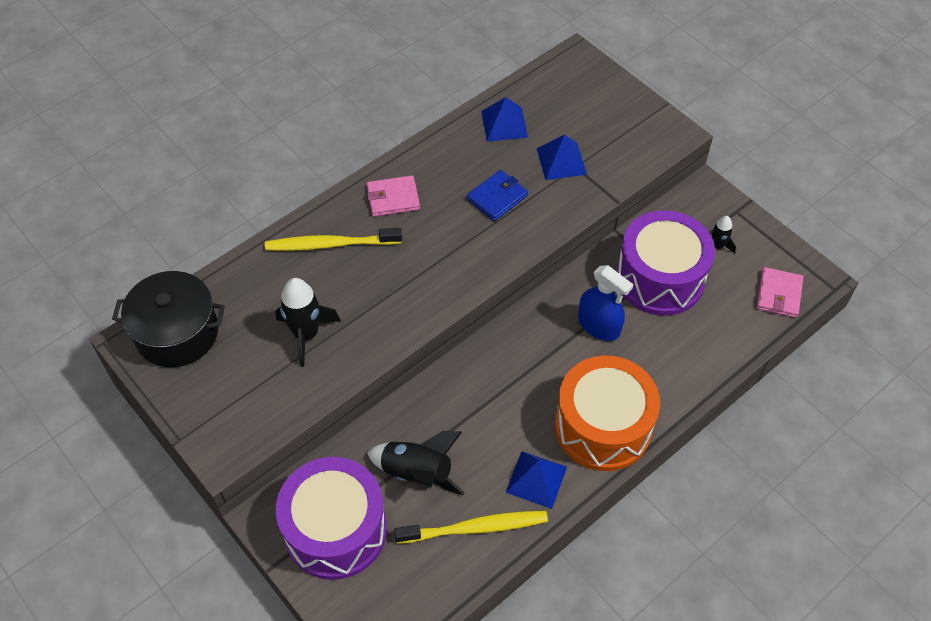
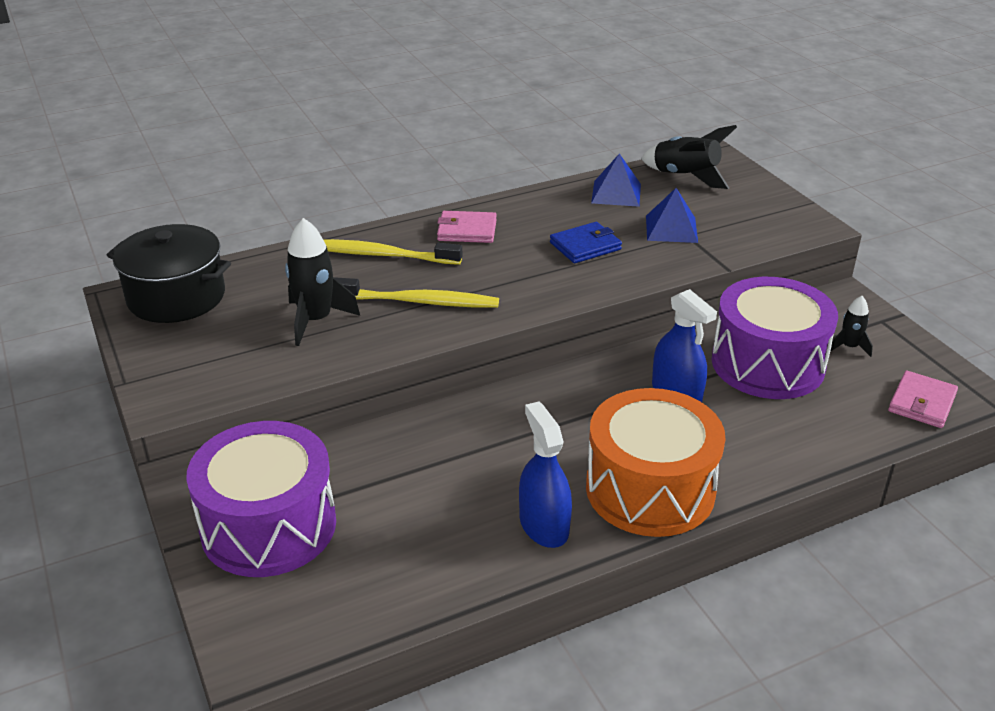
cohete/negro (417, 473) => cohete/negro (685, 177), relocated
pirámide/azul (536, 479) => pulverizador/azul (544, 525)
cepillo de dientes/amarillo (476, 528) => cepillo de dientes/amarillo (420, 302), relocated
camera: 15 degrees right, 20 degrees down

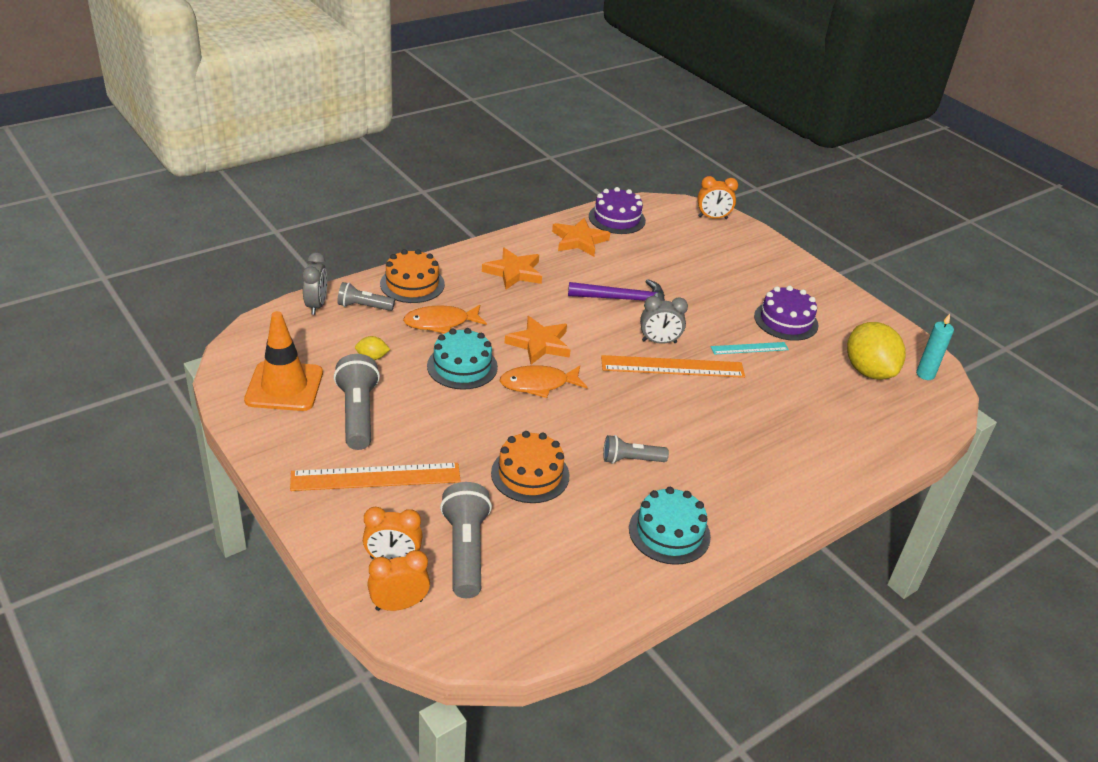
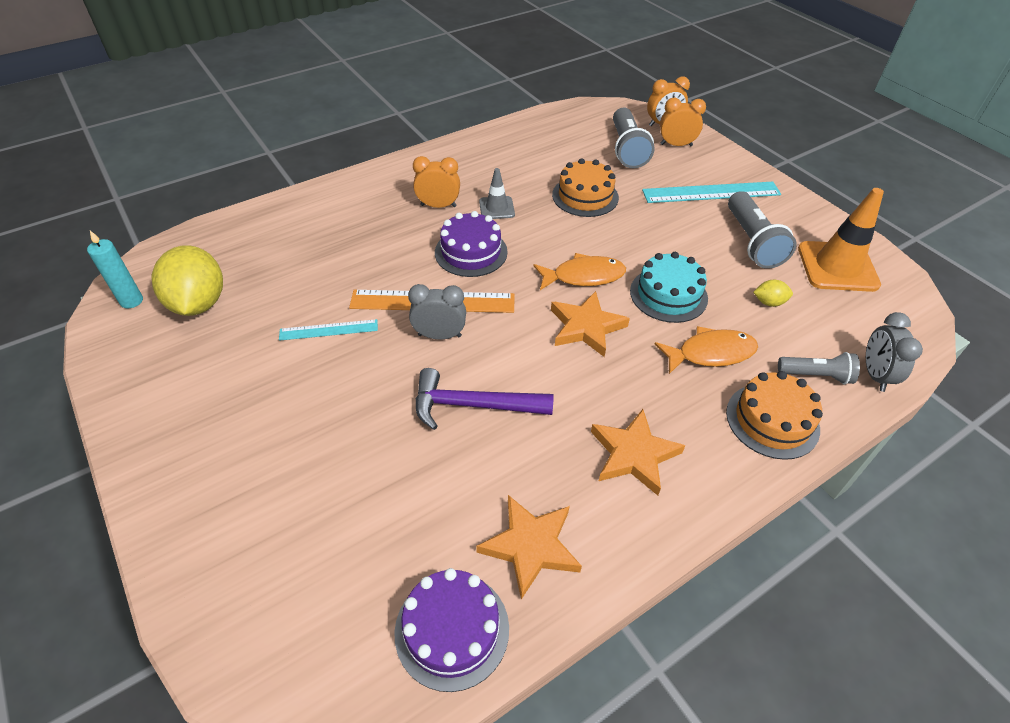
despertador/naranja (712, 217) => despertador/naranja (438, 206), relocated
tarta/morado (786, 320) => tarta/morado (471, 252), relocated
lámpara de mano/gris (631, 460) => cono de tráfico/gris (496, 208)
regla/naranja (376, 477) => regla/turquesa (711, 192)
tarta/turquesa (669, 532) => nothing
camera: 175 degrees left, 10 degrees up

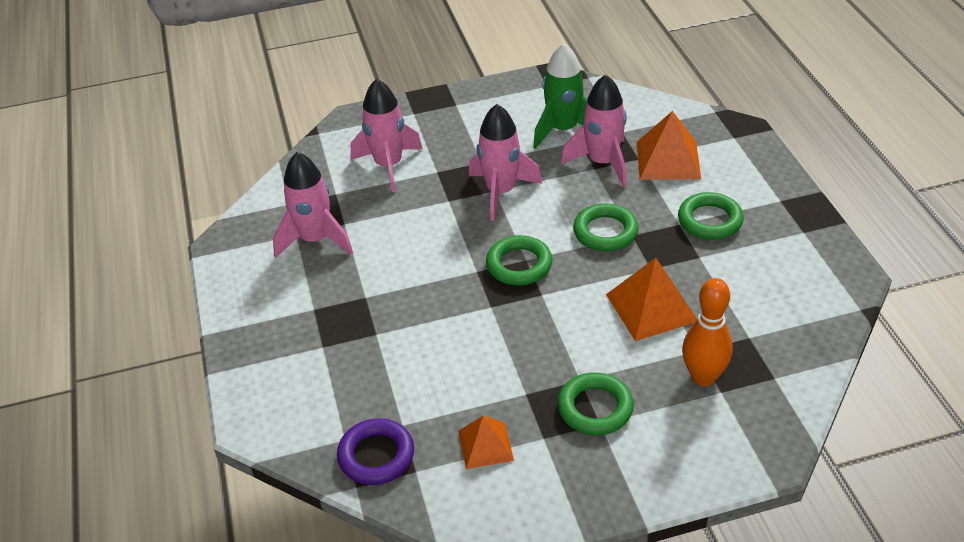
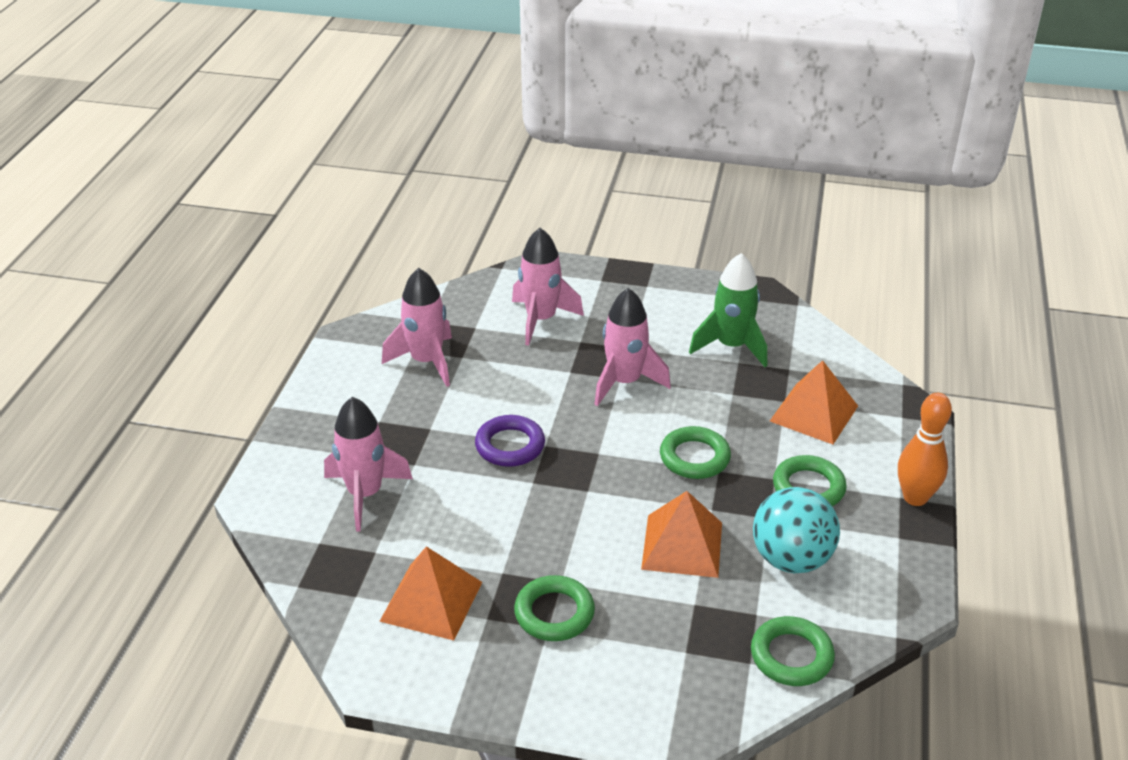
cohete/rosa (602, 163) => cohete/rosa (365, 494), relocated
anillo/verde (519, 265) => anillo/verde (791, 656), relocated
bolo/naranja (703, 377) => bolo/naranja (915, 498), relocated
pirámide/naranja (485, 445) => pirámide/naranja (431, 601), x1.59
anillo/morado (376, 456) => anillo/morado (510, 446), relocated
nothing => pelota/turquesa (791, 559)
camera: 25 degrees right, 5 degrees down

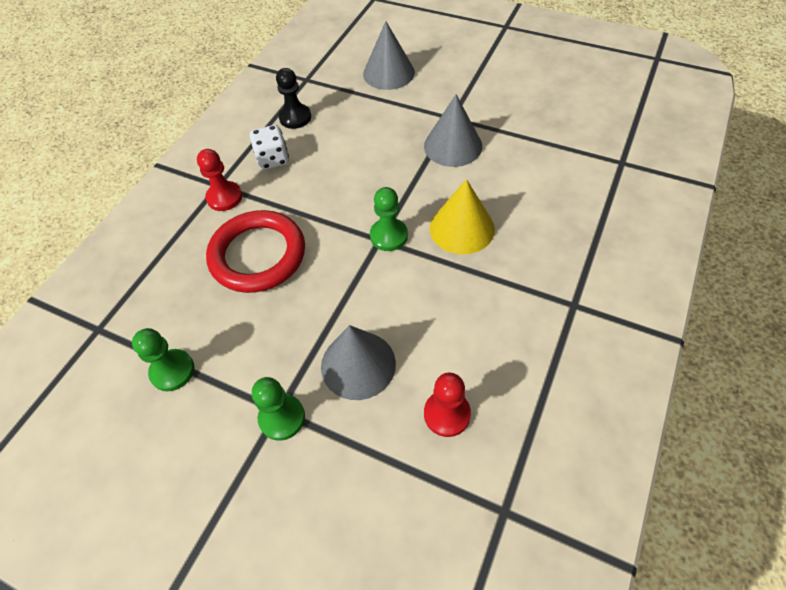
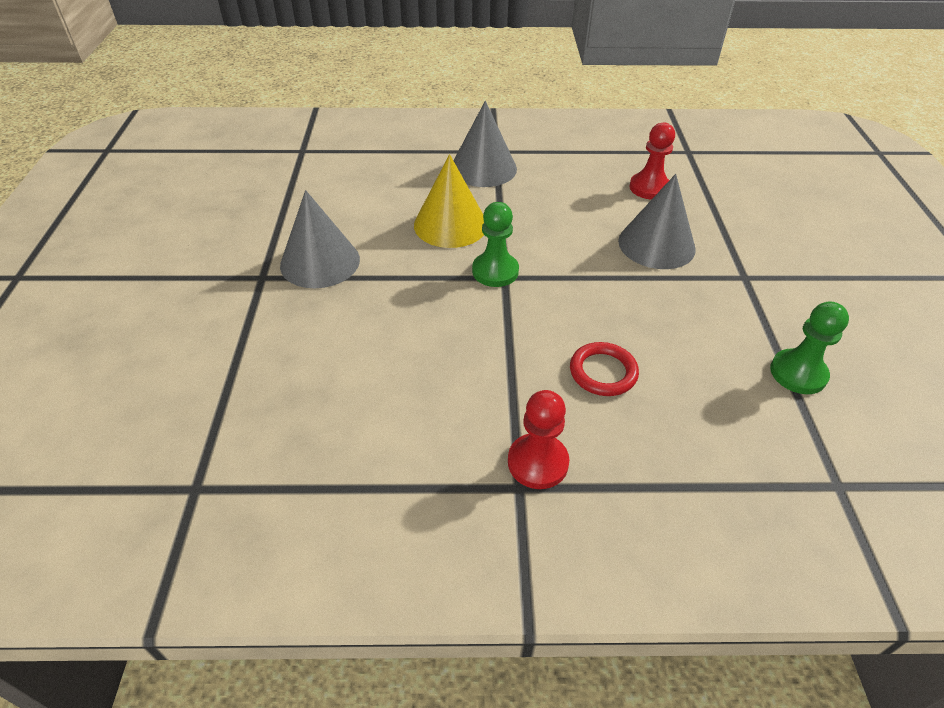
cono/gris (388, 73) => cono/gris (483, 168), relocated
peón/negro (295, 117) => nothing
dado/blanco (273, 159) => nothing
anillo/rojo (258, 255) => anillo/rojo (603, 372), x0.50
peón/verde (282, 418) => nothing
camera: 120 degrees left, 10 degrees down

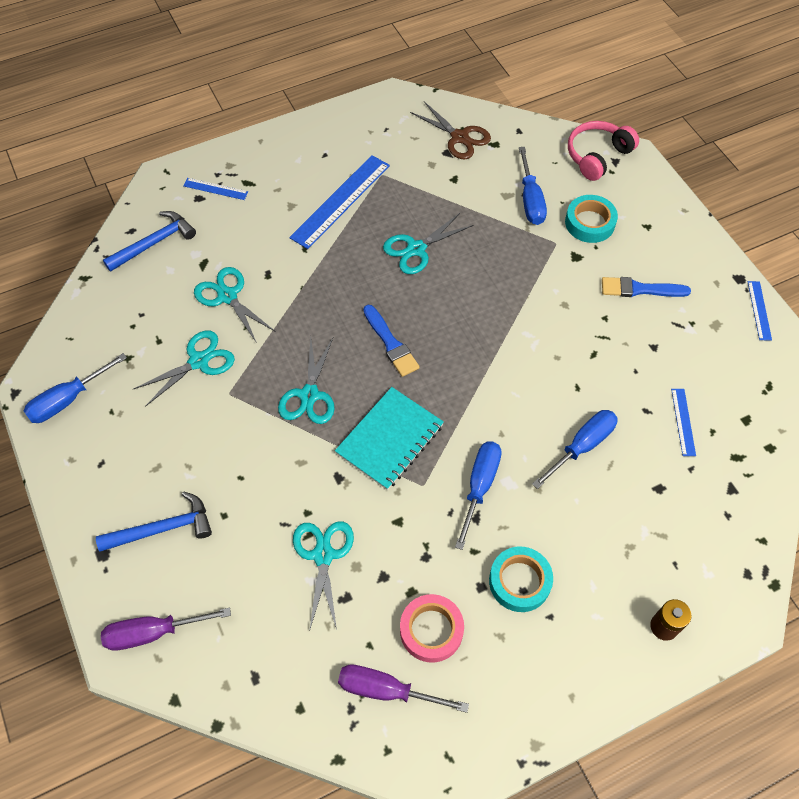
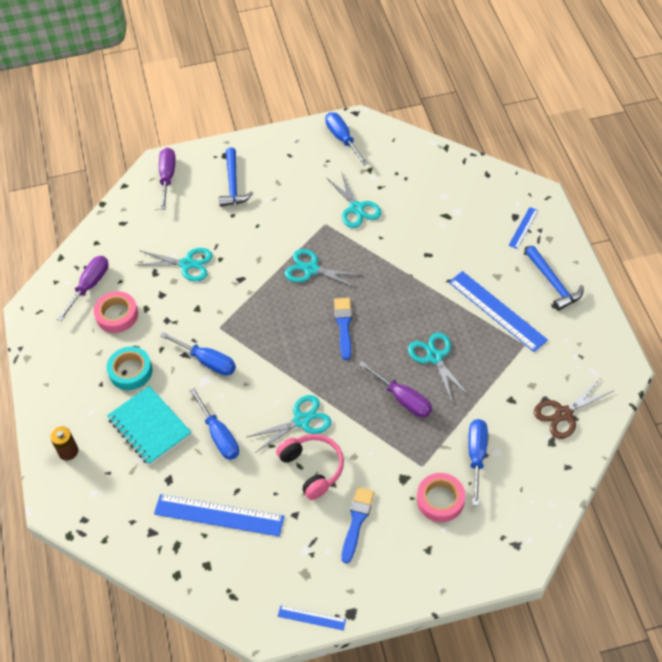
auriculares/rosa (597, 156) => auriculares/rosa (312, 468), relocated
destornillador/azul (530, 199) => destornillador/azul (476, 456), 90 degrees clockwise
cinta adhesiva/turquesa (589, 223) => cinta adhesiva/rosa (440, 500)
martillo/azul (154, 243) => martillo/azul (553, 283), relocated
tijeras/turquesa (227, 296) => tijeras/turquesa (301, 420), relocated
pincel/azul (391, 343) => pincel/azul (343, 325), 105 degrees clockwise
cuaderno/turquesa (390, 439) => cuaderno/turquesa (149, 427), relocated
regla/azul (683, 422) => regla/azul (219, 515), x2.02
nothing => destornillador/morado (402, 398)
camera: 105 degrees right, 5 degrees down

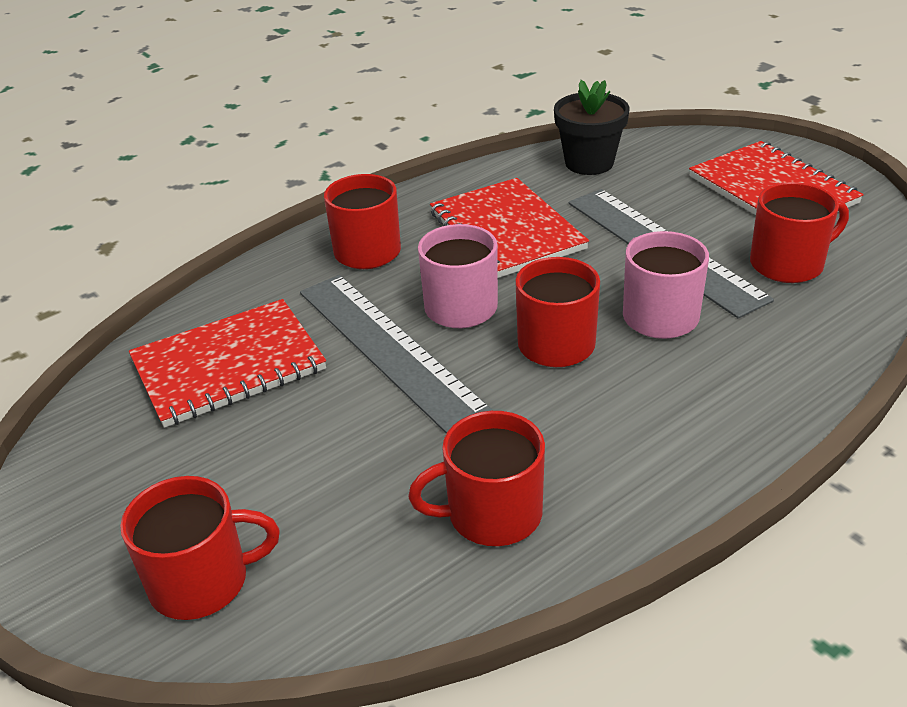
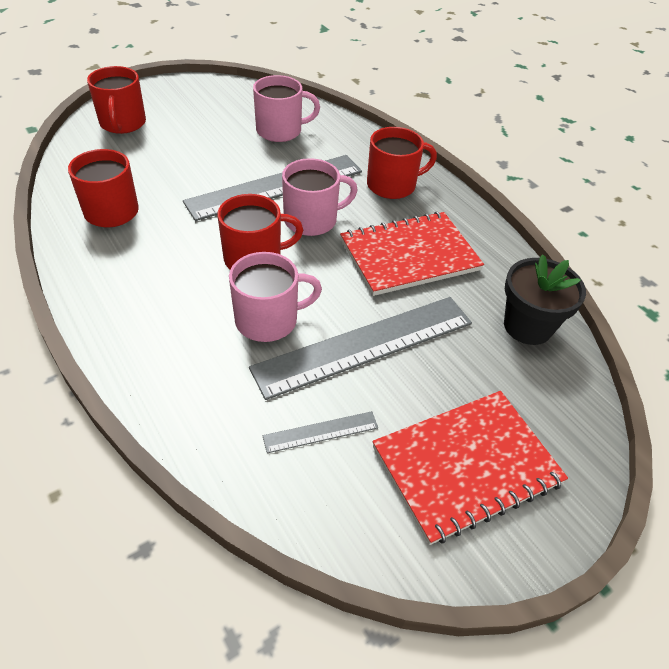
taza/rojo (788, 264) => regla/gris (321, 432)
cuaderno/rojo (228, 365) => taza/rosa (280, 131)
camera: 90 degrees right, 10 degrees up

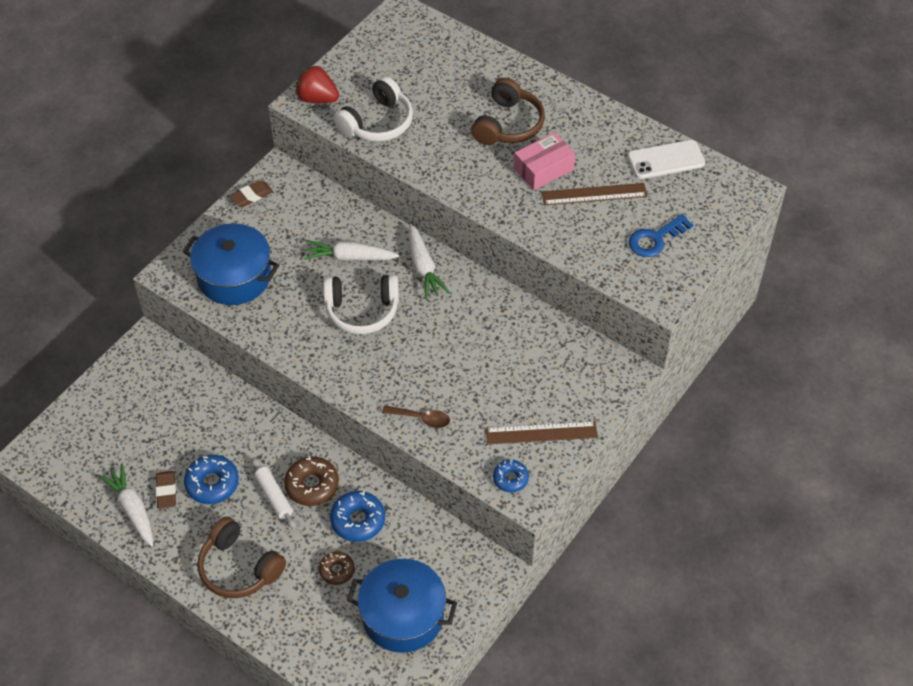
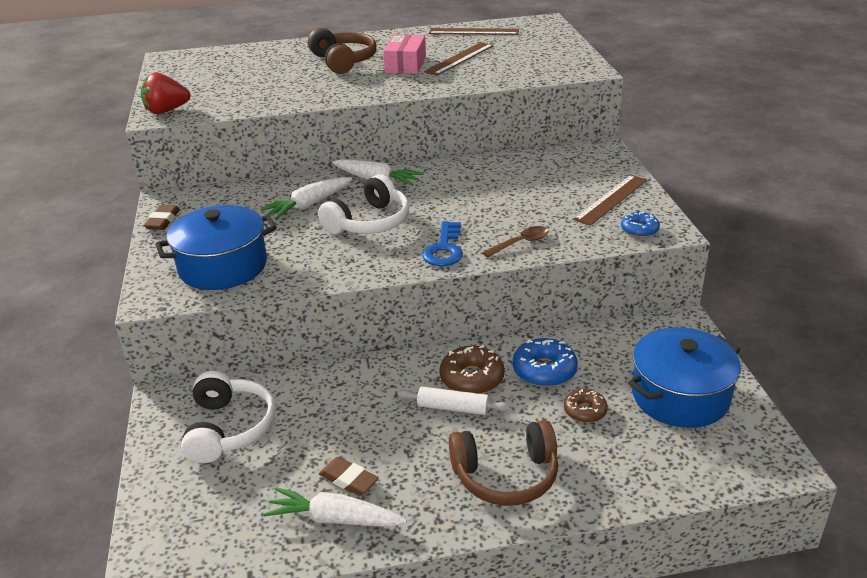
auriculares/blanco (377, 123) => auriculares/blanco (229, 428), relocated
móvil/blanco (666, 160) => regla/marrón (474, 32)
llave/azul (655, 239) => llave/azul (444, 249), relocated
rosquilla/azul (212, 483) => nothing
camera: 45 degrees left, 20 degrees down

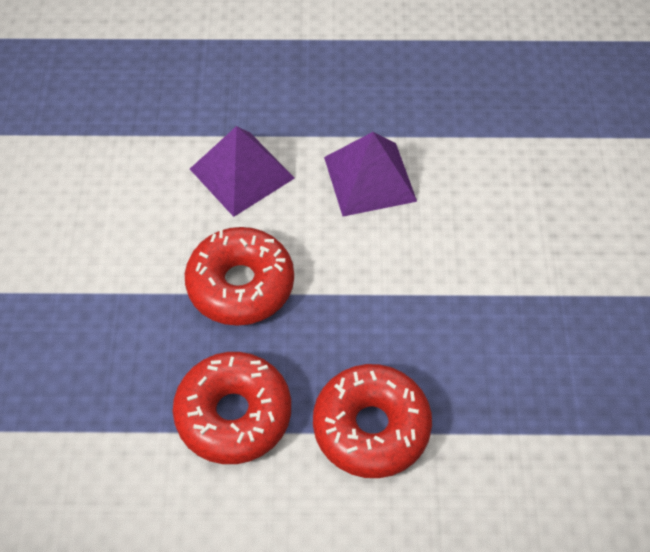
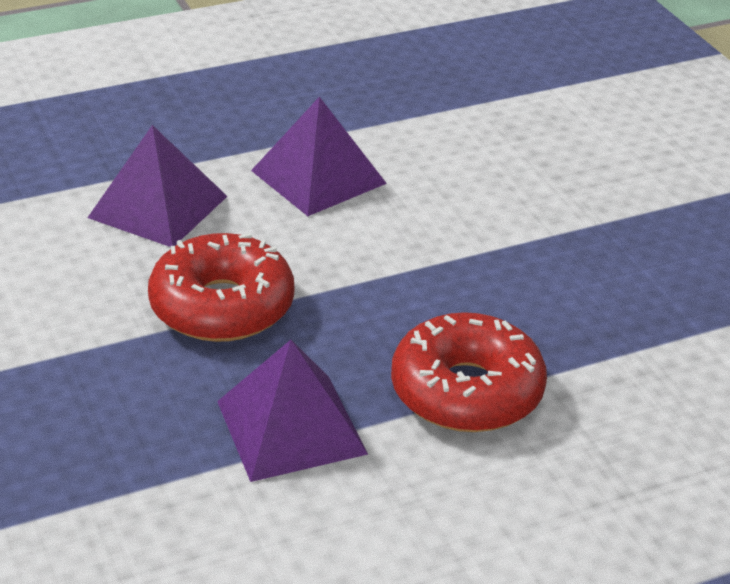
rosquilla/rojo (234, 414) => pirámide/morado (291, 427)
camera: 25 degrees left, 20 degrees down

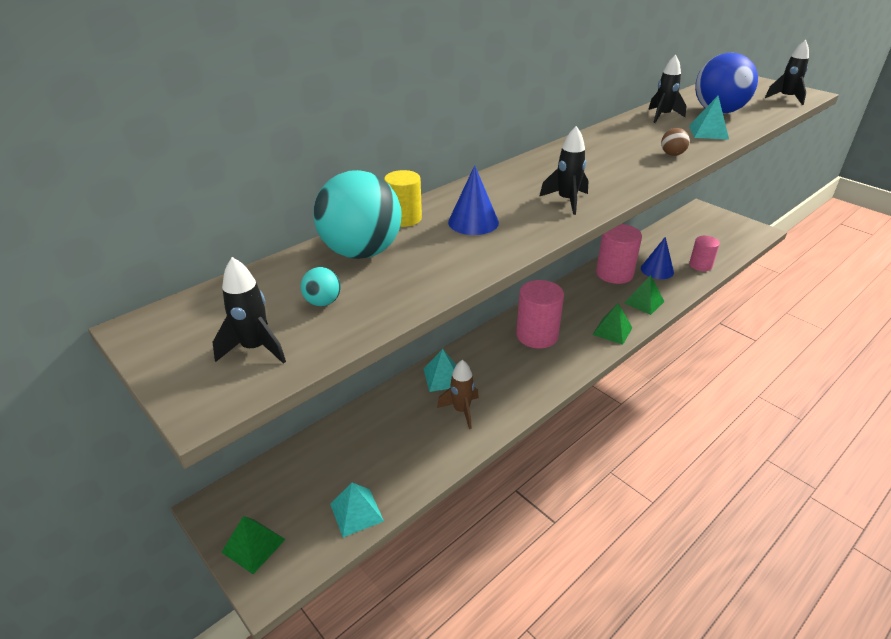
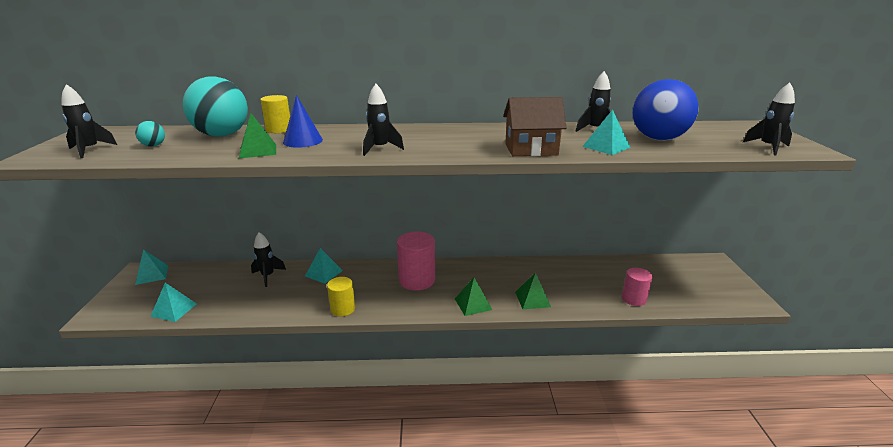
pelota/marrón (672, 154) => casa/marrón (531, 149)
cilindro/rosa (614, 274) => nothing
cono/azul (657, 270) => nothing
cohete/marrón (461, 410) => nothing
pirámide/verde (253, 545) => pirámide/verde (258, 151), relocated
nothing => cohete/negro (268, 276)
nothing => pirámide/turquesa (152, 275)
nothing => cilindro/amarillo (343, 309)
camera: 40 degrees right, 10 degrees down

